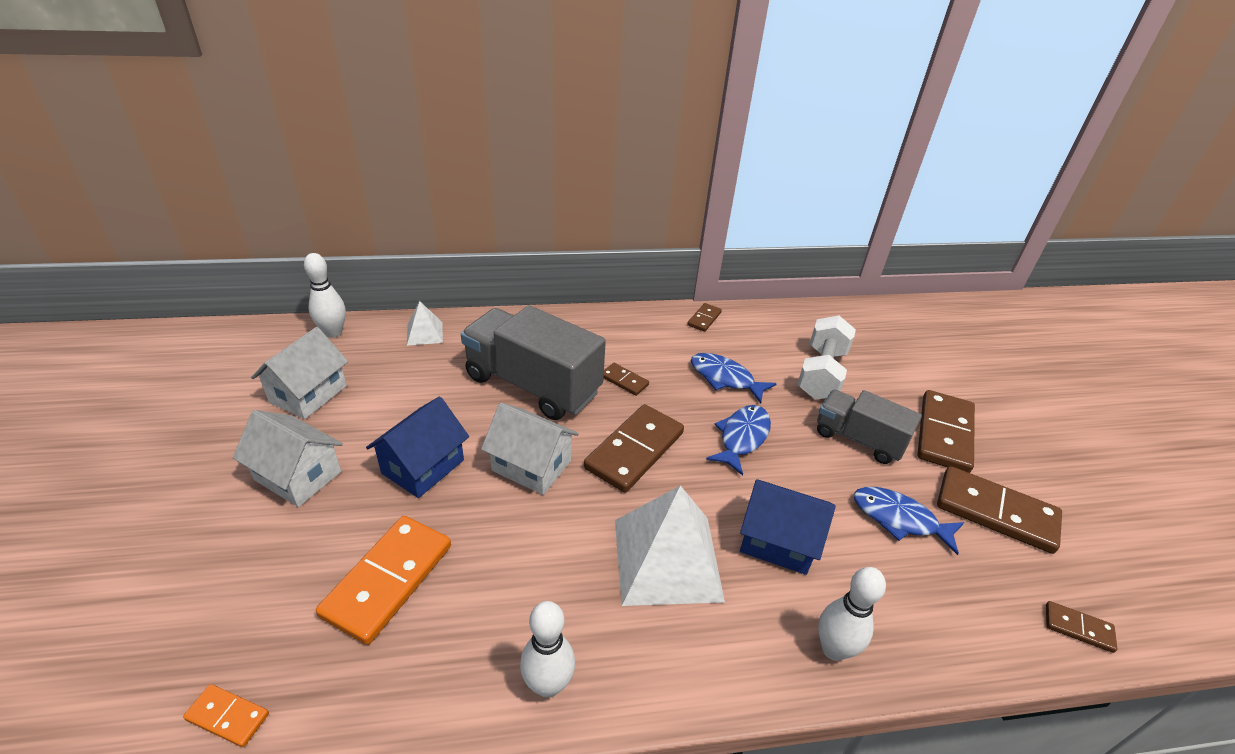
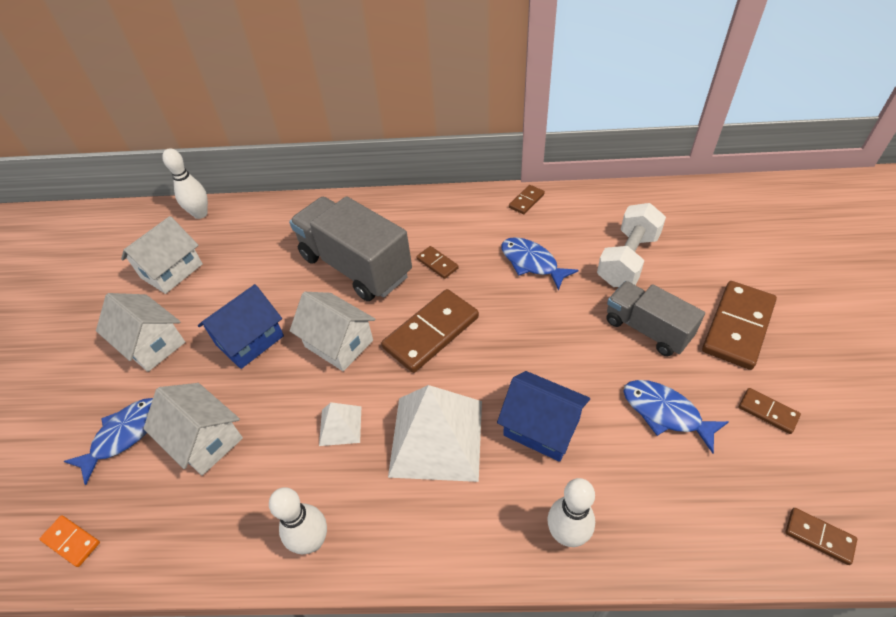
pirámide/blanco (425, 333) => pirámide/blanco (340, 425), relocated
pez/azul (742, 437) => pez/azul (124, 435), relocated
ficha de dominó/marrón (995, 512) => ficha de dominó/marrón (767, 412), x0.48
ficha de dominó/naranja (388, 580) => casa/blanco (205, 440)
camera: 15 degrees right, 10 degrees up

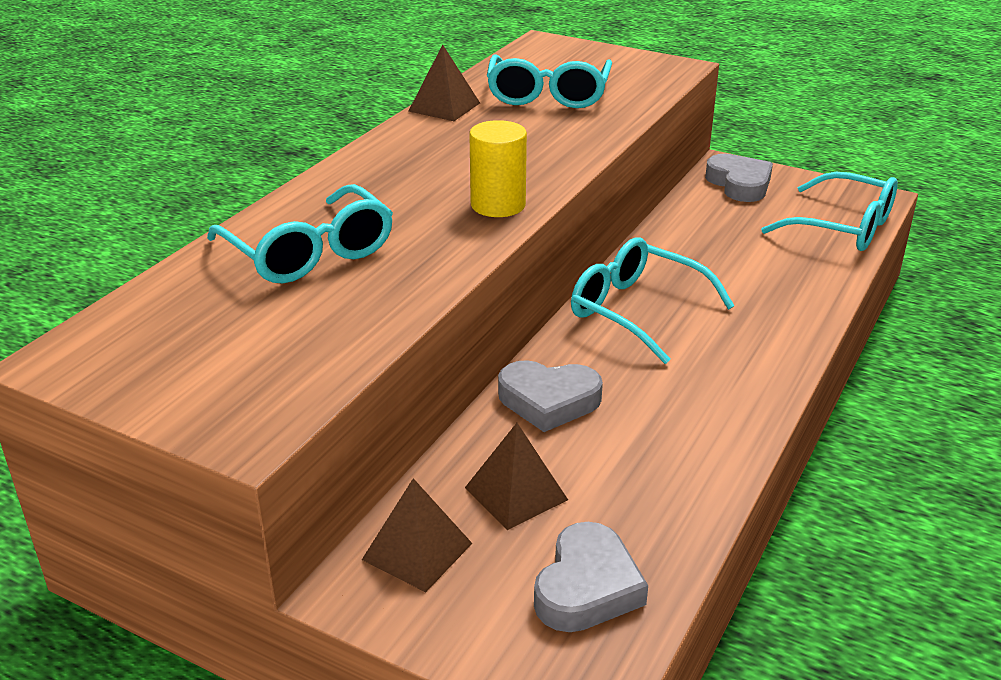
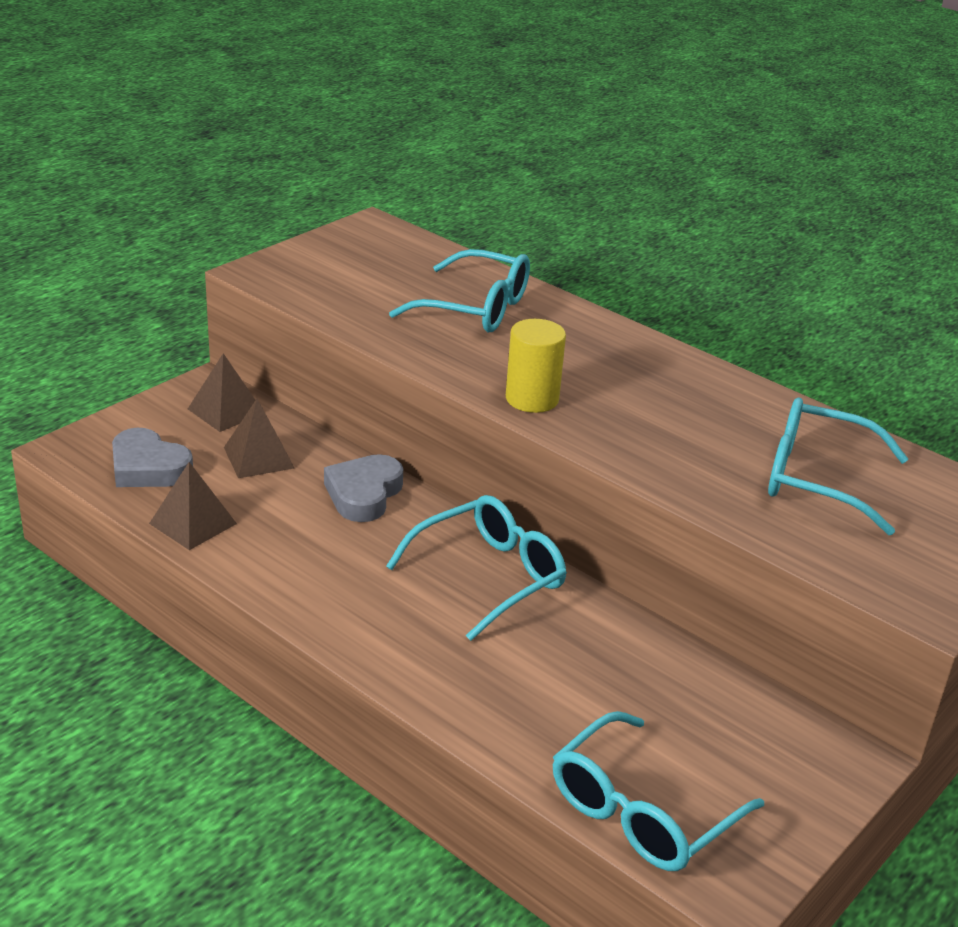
pirámide/marrón (444, 107) => pirámide/marrón (193, 523), relocated
corazón/gris (739, 184) => nothing
gafas/turquesa (310, 253) => gafas/turquesa (476, 308), 135 degrees counterclockwise
camera: 100 degrees right, 0 degrees up

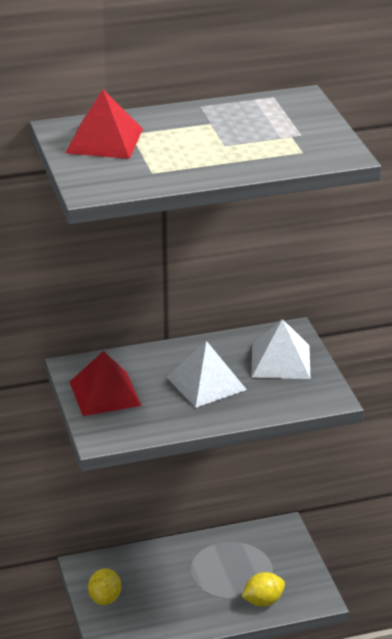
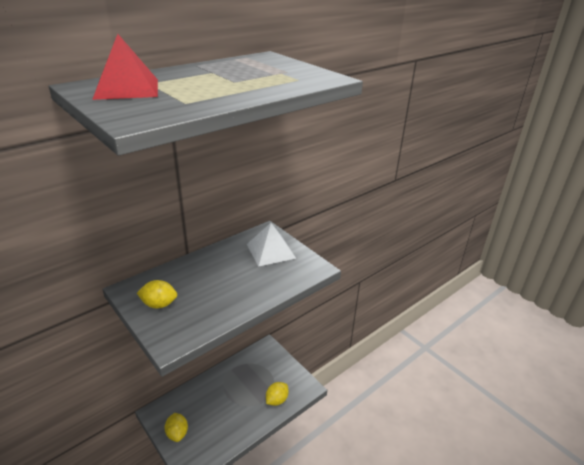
pirámide/blanco (206, 383) => nothing
pirámide/rojo (104, 393) => limón/amarillo (159, 304)
camera: 25 degrees left, 0 degrees up

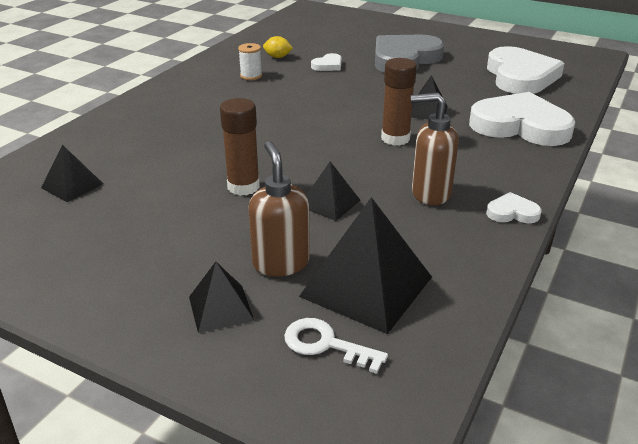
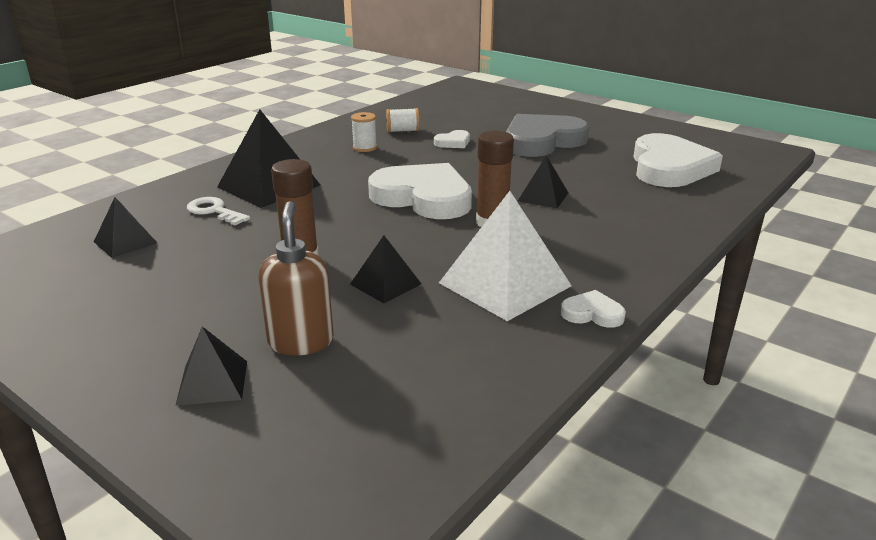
limón/amarillo (277, 57) => carrete/blanco (402, 131)
corazón/blanco (520, 126) => corazón/blanco (423, 197), relocated
dispensador de jabón/marrón (430, 193) => pirámide/blanco (504, 284)
pirámide/negro (366, 286) => pirámide/negro (269, 186), relocated
llave/blanco (325, 344) => llave/blanco (214, 211), relocated
camera: 10 degrees right, 5 degrees down

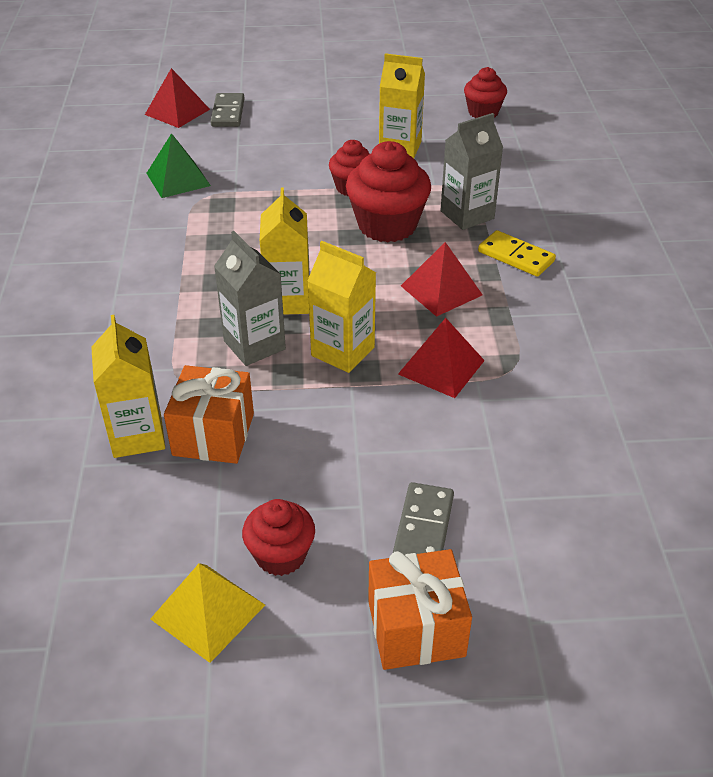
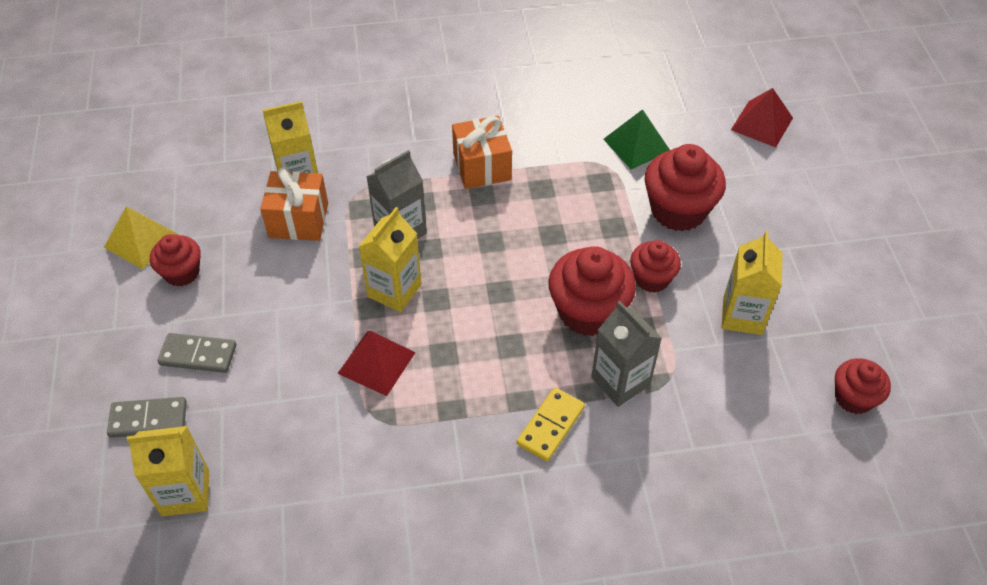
ficha de dominó/gris (228, 113) => ficha de dominó/gris (148, 419), relocated
cartón de leche/amarillo (288, 301) => cartón de leche/amarillo (185, 493), relocated
pirámide/rojo (441, 290) => nothing
regalo/naranja (416, 628) => regalo/naranja (482, 167), relocated
nothing => magdalena/rojo (678, 210)
camera: 85 degrees right, 10 degrees up

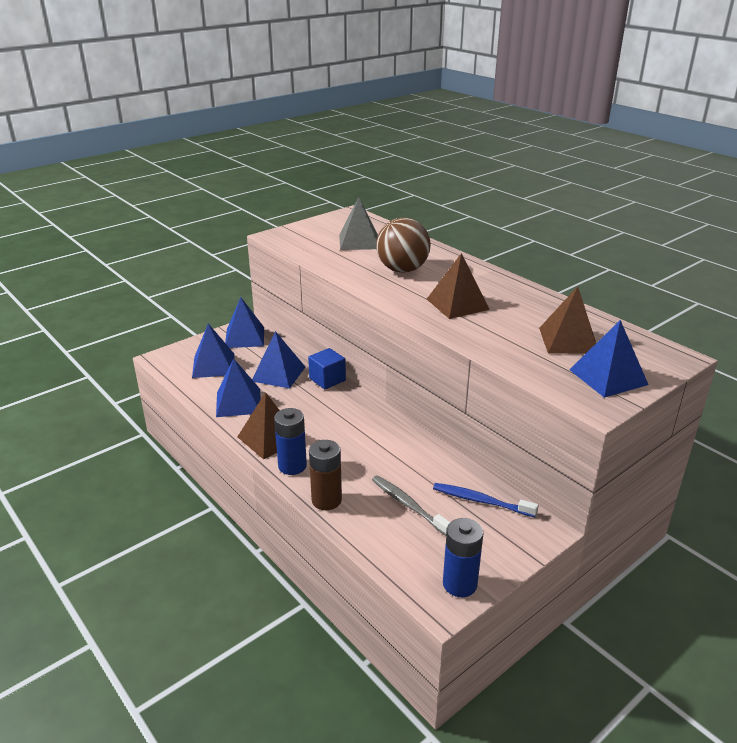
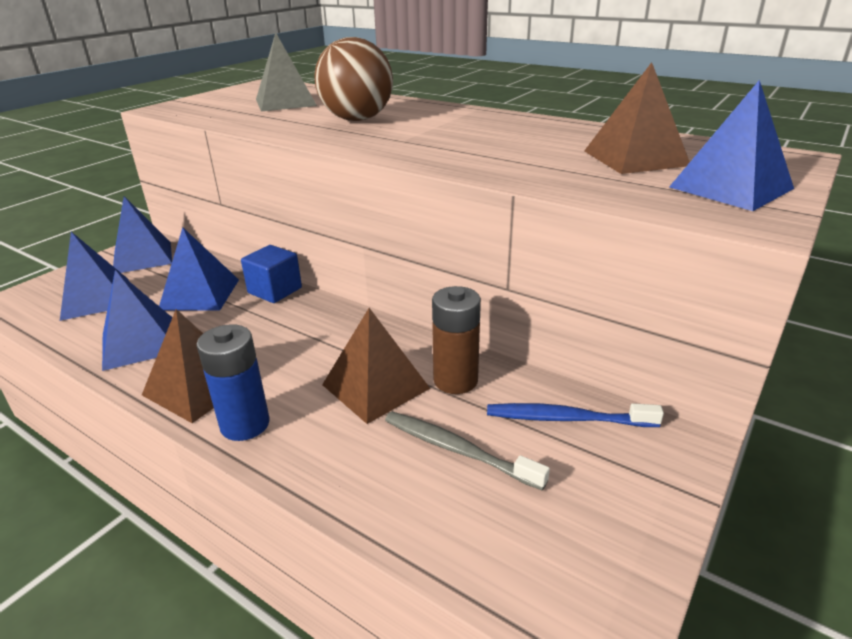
pirámide/marrón (457, 304) => pirámide/marrón (375, 386), relocated
pila/marrón (326, 500) => pila/marrón (455, 380), relocated
pila/azul (459, 584) => nothing
camera: 15 degrees left, 0 degrees up

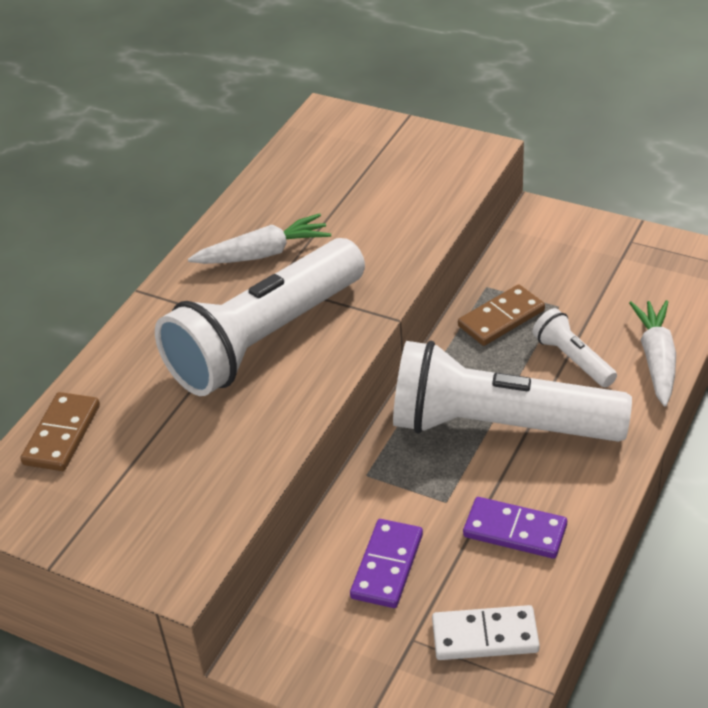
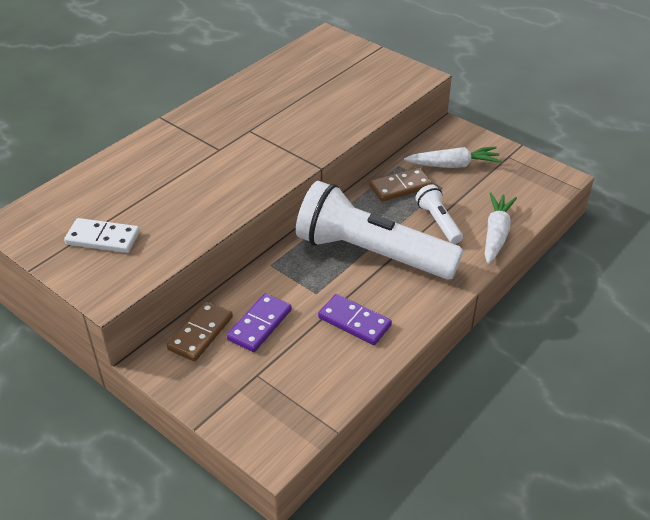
zanahoria/blanco (263, 253) => zanahoria/blanco (453, 165), relocated
lámpara de mano/blanco (264, 339) => nothing
ficha de dominó/marrón (62, 435) => ficha de dominó/marrón (200, 333), relocated
ficha de dominó/blanco (485, 636) => ficha de dominó/blanco (103, 238), relocated
camera: 10 degrees right, 0 degrees up

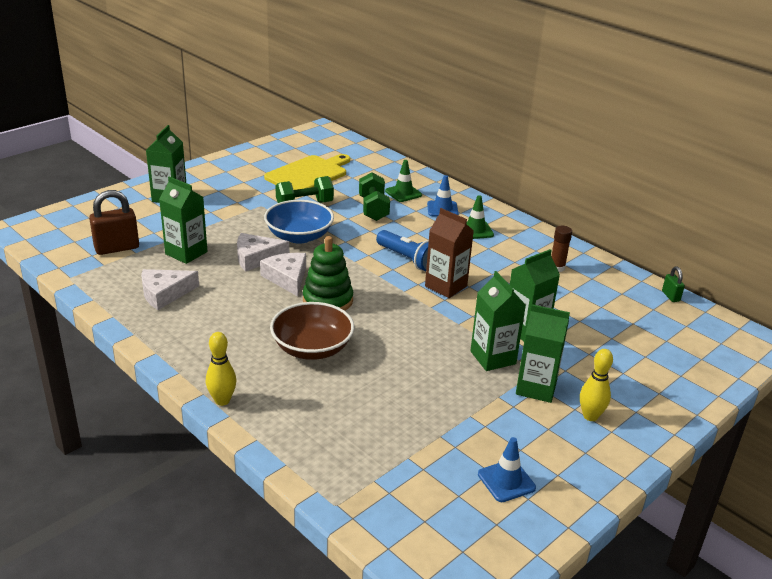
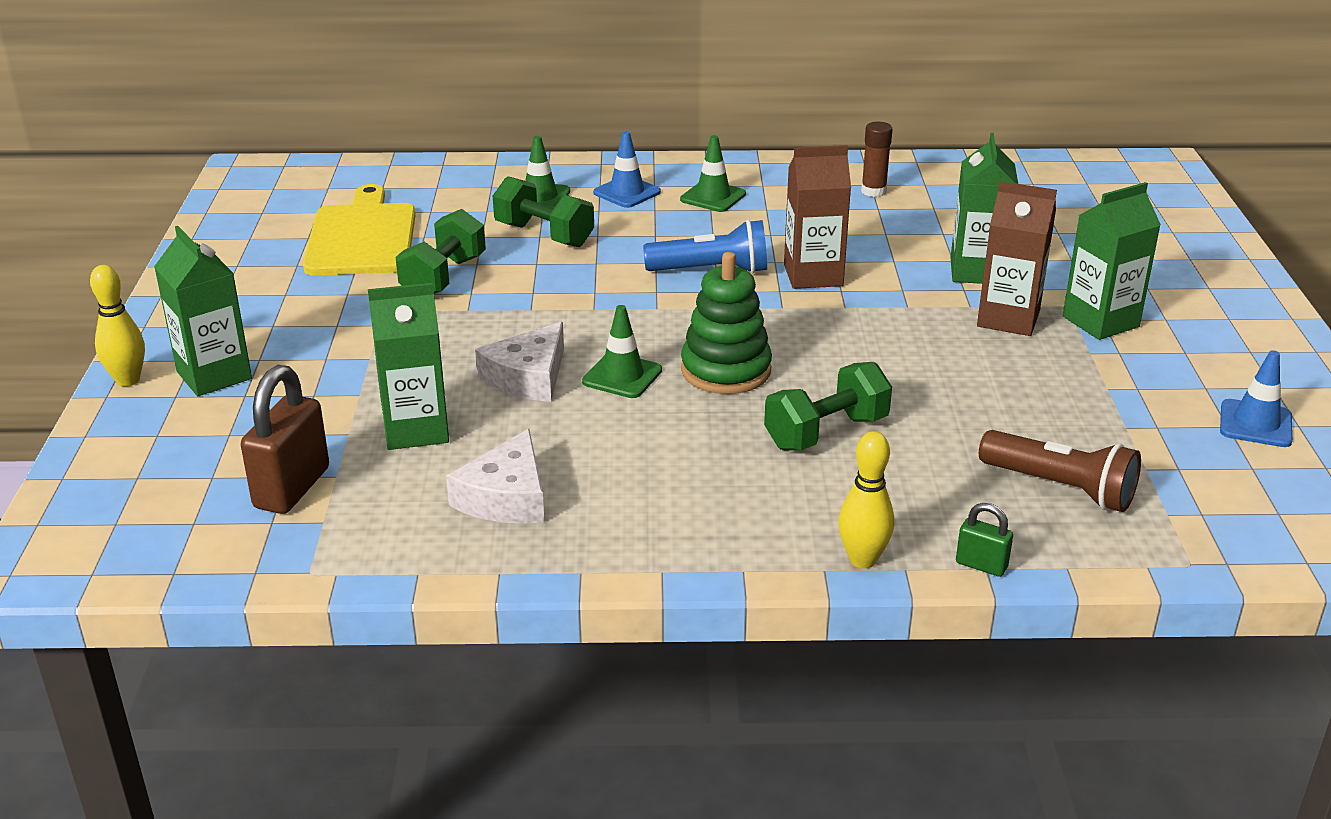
cuenco/azul (299, 236) => nothing
queso/blanco (287, 278) => cono de tráfico/verde (622, 376)
candado/verde (670, 296) => candado/verde (981, 565), relocated
cartón de leche/verde (493, 357) => cartón de leche/marrón (1008, 319)
cuenco/marrón (312, 348) => mancuerna/verde (826, 432)
bolo/amarillo (590, 416) => bolo/amarillo (128, 380), relocated
nothing => lámpara de mano/marrón (1060, 488)
camera: 45 degrees left, 0 degrees up

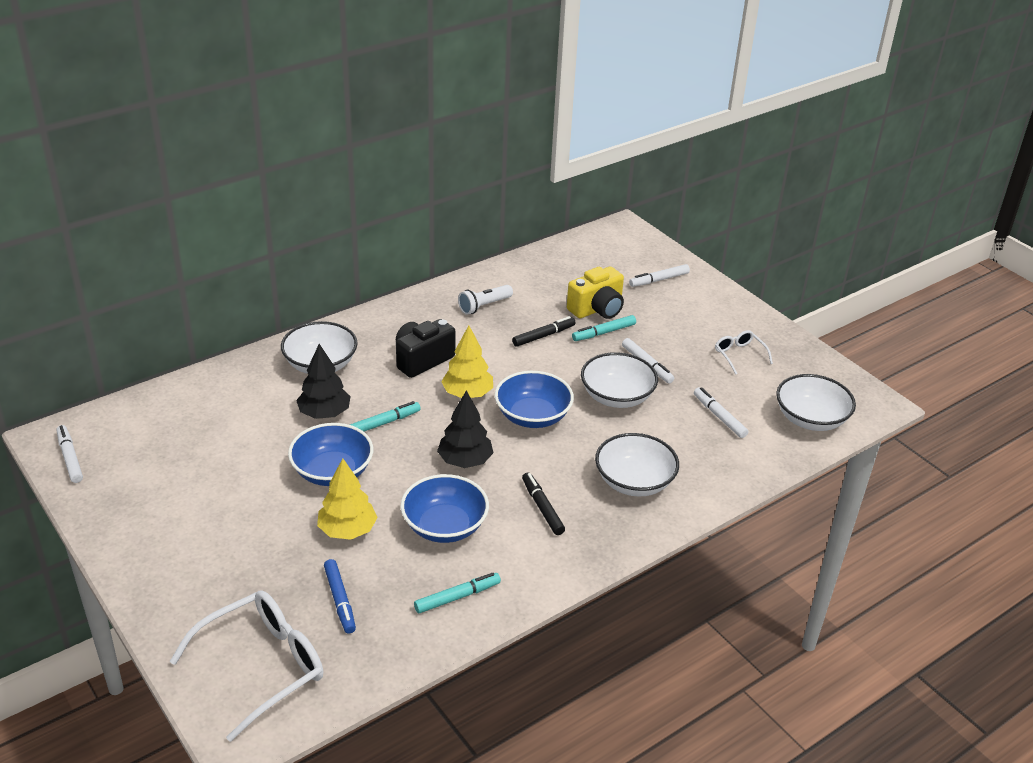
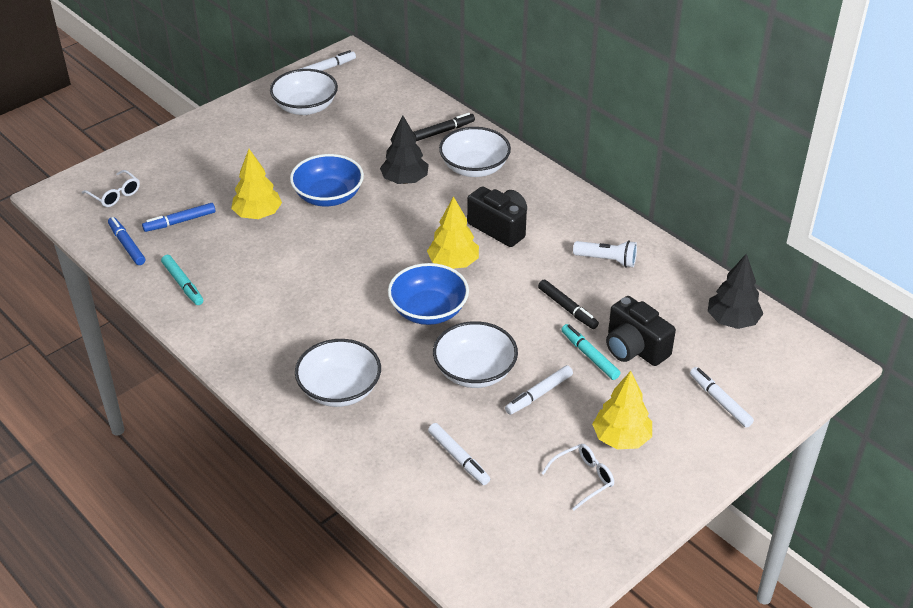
cámara/amarillo (597, 309) => cámara/negro (634, 348)
lámpara de mano/blanco (484, 306) => lámpara de mano/blanco (607, 260), 150 degrees clockwise
cuenco/blanco (810, 419) => cuenco/blanco (305, 107), relocated
rotulador/blanco (719, 416) => rotulador/blanco (458, 458), 90 degrees clockwise
árbol/negro (465, 461) => árbol/negro (732, 321), relocated
rotulador/turquesa (384, 423) => nothing
rotulador/negro (542, 508) => rotulador/negro (443, 131), relocated
cuenco/azul (444, 526) => nothing
gafas/blanco (261, 667) => gafas/blanco (115, 194), x0.50
nothing => rotulador/azul (127, 245)
nothing => árbol/amarillo (621, 438)
camera: 85 degrees right, 5 degrees up

